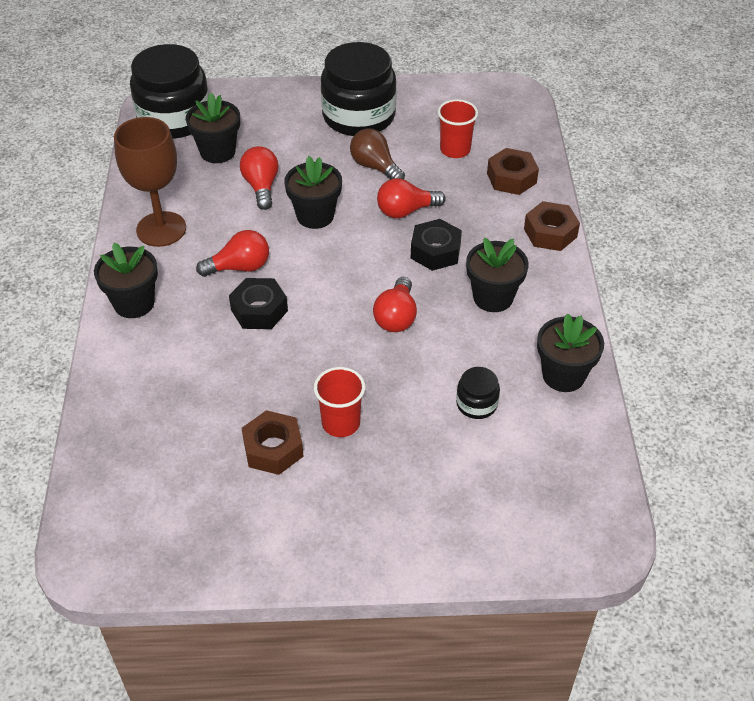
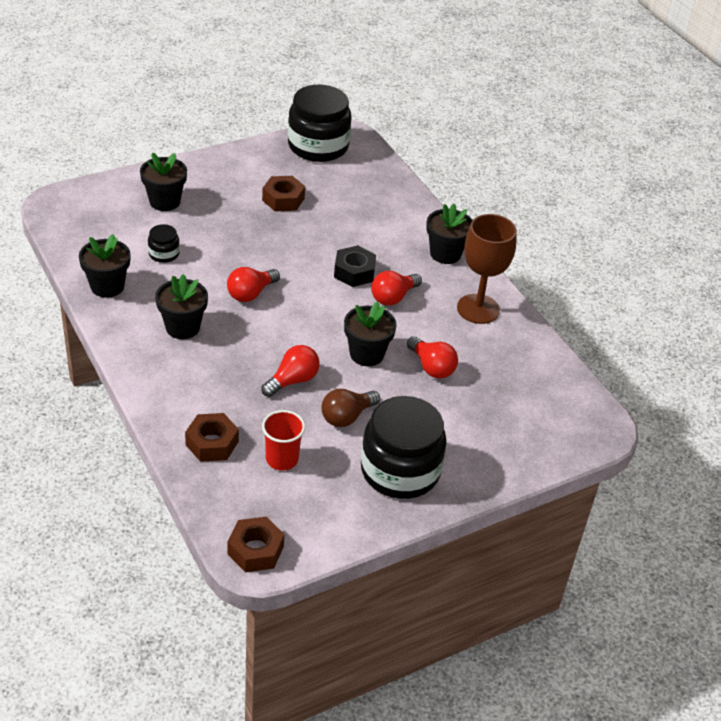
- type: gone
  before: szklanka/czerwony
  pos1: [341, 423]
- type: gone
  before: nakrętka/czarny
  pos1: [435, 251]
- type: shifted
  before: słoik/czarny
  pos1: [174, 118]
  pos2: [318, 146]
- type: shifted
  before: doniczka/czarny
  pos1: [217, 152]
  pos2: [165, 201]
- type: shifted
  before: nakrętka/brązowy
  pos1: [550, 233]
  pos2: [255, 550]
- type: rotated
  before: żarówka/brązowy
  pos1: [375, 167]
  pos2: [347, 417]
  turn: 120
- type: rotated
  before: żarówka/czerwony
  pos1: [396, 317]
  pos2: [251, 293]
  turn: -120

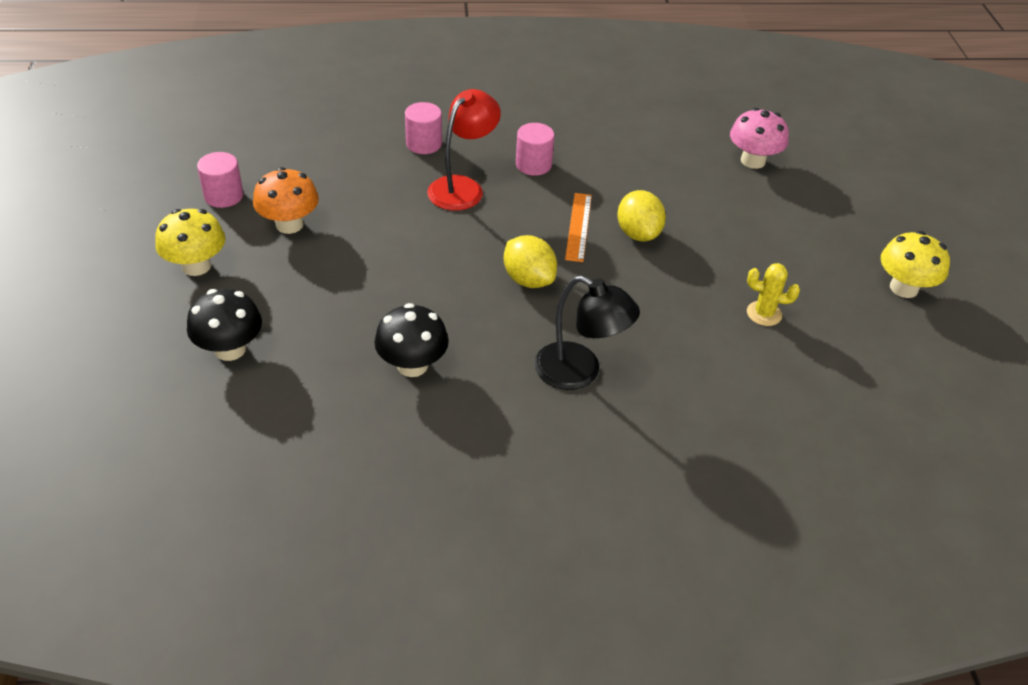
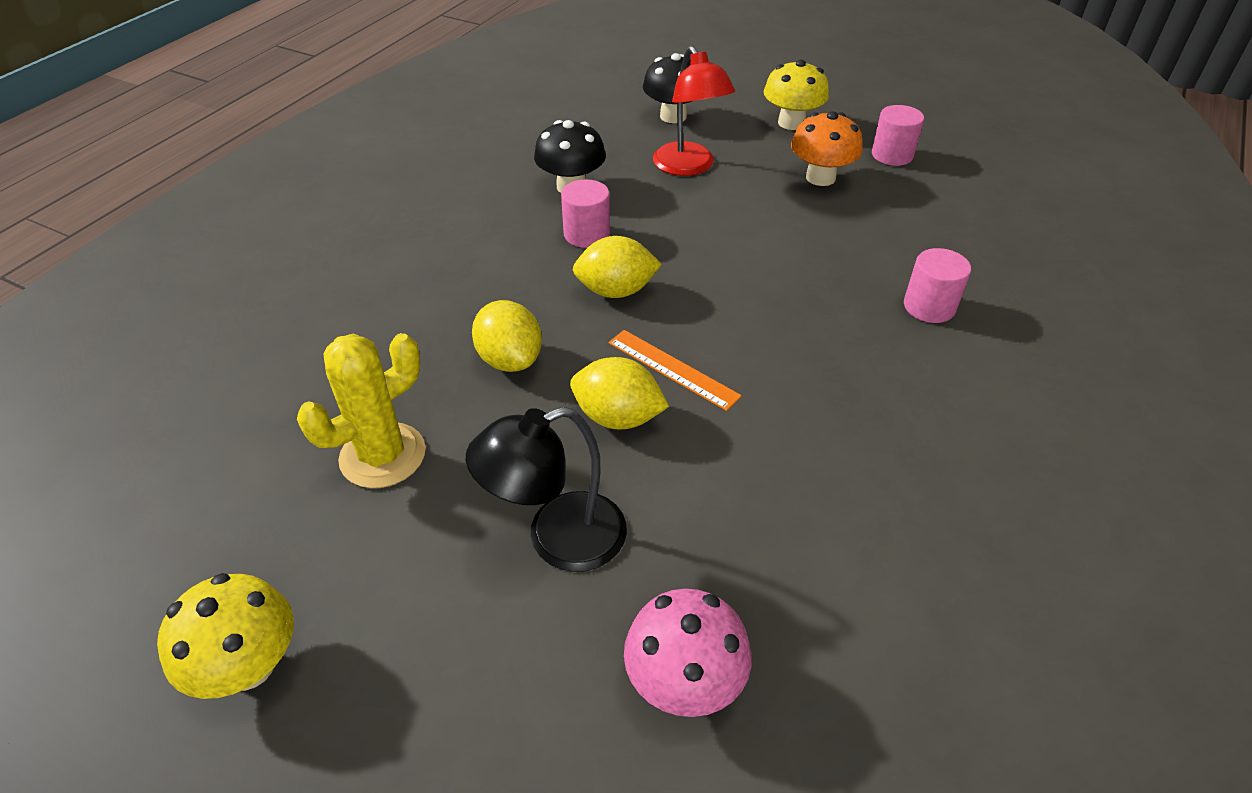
- type: new
  after: cytryna/żółty
  pos2: [510, 360]
- type: shifted
  before: lampka/czerwony
  pos1: [462, 187]
  pos2: [689, 167]
- type: shifted
  before: walec/różowy
  pos1: [533, 165]
  pos2: [586, 234]
- type: shifted
  before: lampka/czarny
  pos1: [579, 372]
  pos2: [557, 539]
- type: scaled
  before: kaktus/żółty
  pos1: [764, 314]
  pos2: [383, 455]
  scale: 1.65

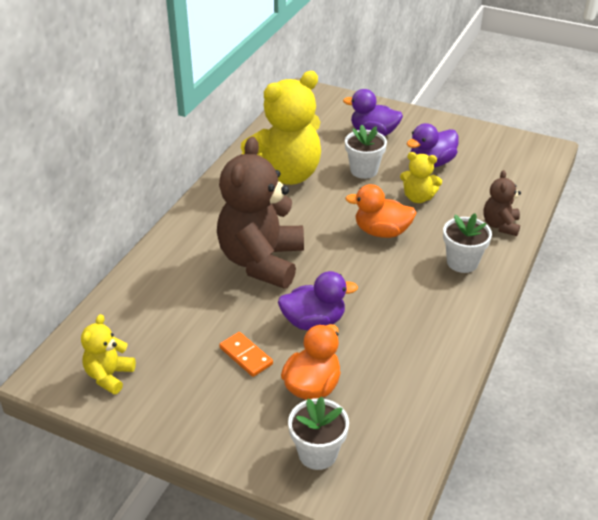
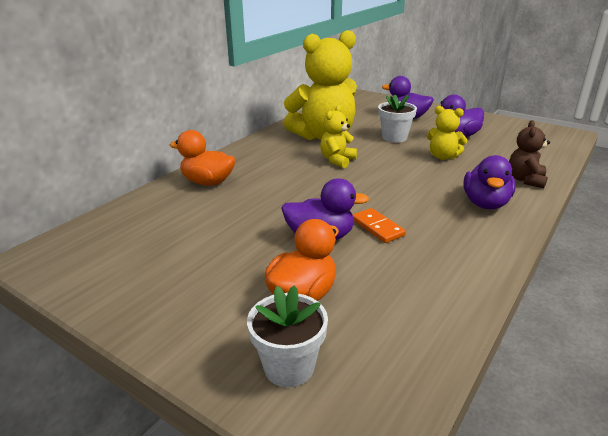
- type: gone
  before: miś/brązowy
  pos1: [261, 261]
- type: shifted
  before: miś/żółty
  pos1: [109, 376]
  pos2: [337, 160]
- type: shifted
  before: kostka domina/pomarańczowy
  pos1: [246, 356]
  pos2: [377, 227]
- type: shifted
  before: kaczka/pomarańczowy
  pos1: [381, 232]
  pos2: [208, 182]
- type: swapped
  before: doniczka/biały
  after: kaczka/fioletowy
  pos1: [462, 262]
  pos2: [485, 204]

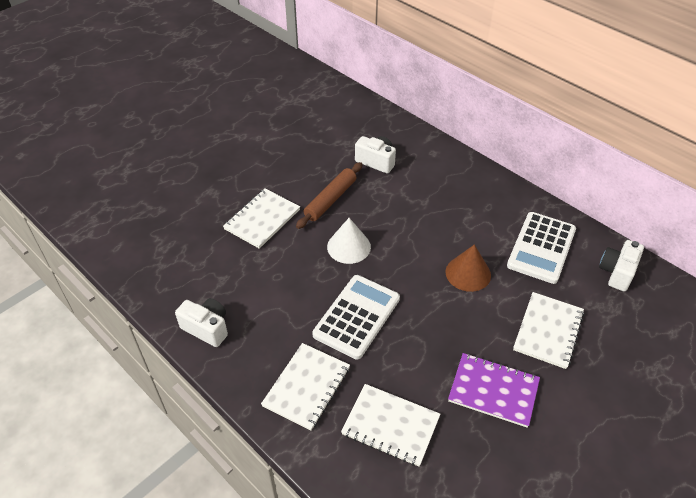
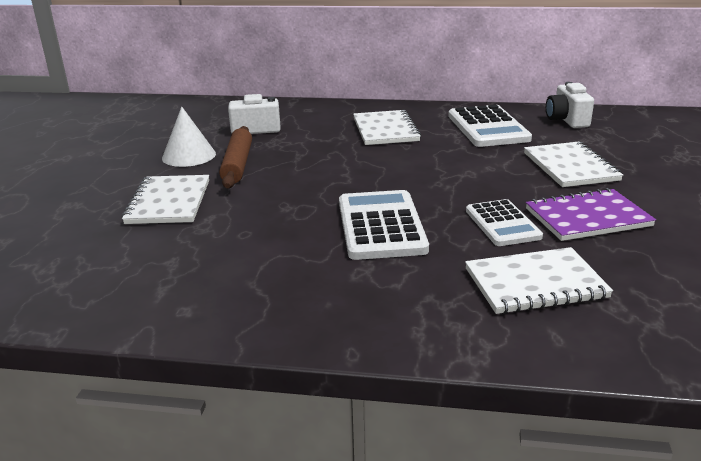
- type: gone
  before: aparat fotograficzny/biały
  pos1: [207, 328]
- type: gone
  before: stożek/brązowy
  pos1: [468, 273]
- type: new
  after: kalkulator/biały
  pos2: [502, 224]
- type: shifted
  before: zeszyt/biały
  pos1: [307, 387]
  pos2: [385, 130]
- type: shifted
  before: stożek/biały
  pos1: [349, 246]
  pos2: [189, 155]

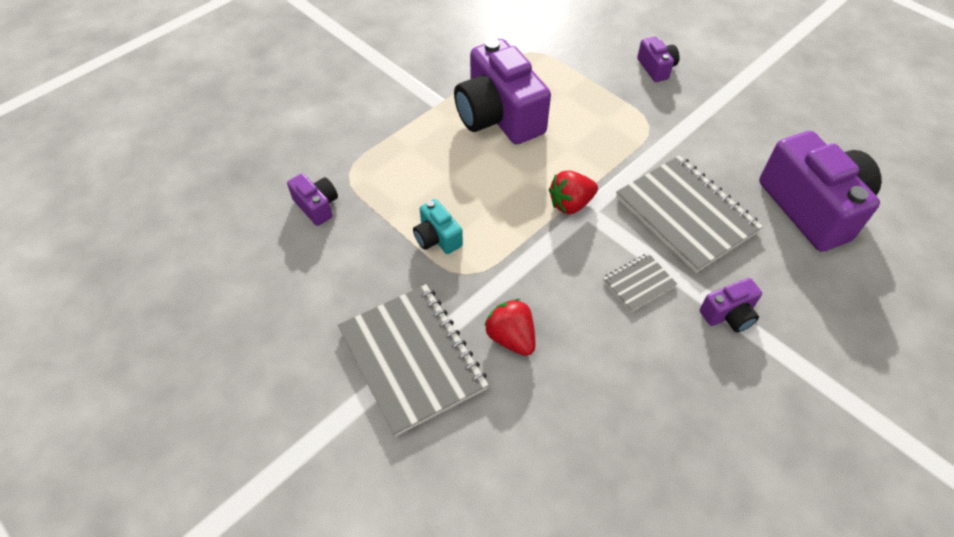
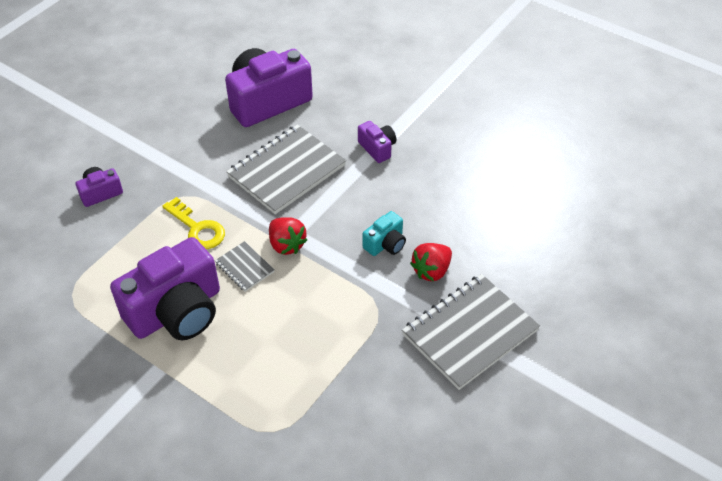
- type: gone
  before: aparat fotograficzny/fioletowy
  pos1: [317, 206]
- type: new
  after: klucz/żółty
  pos2: [197, 228]
- type: shifted
  before: aparat fotograficzny/turkusowy
  pos1: [437, 238]
  pos2: [385, 244]
- type: shifted
  before: zeszyt/szary
  pos1: [638, 283]
  pos2: [244, 267]

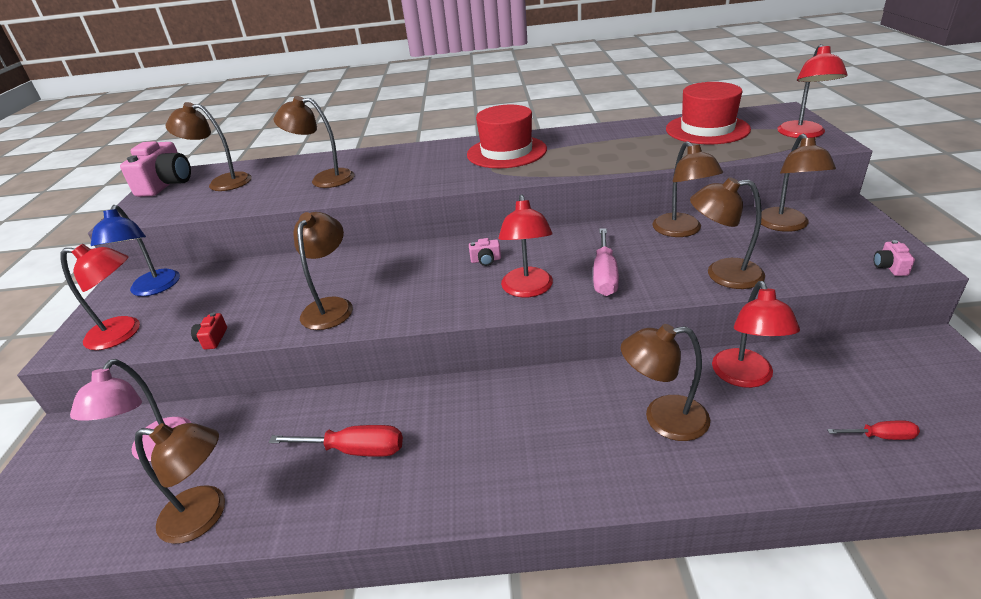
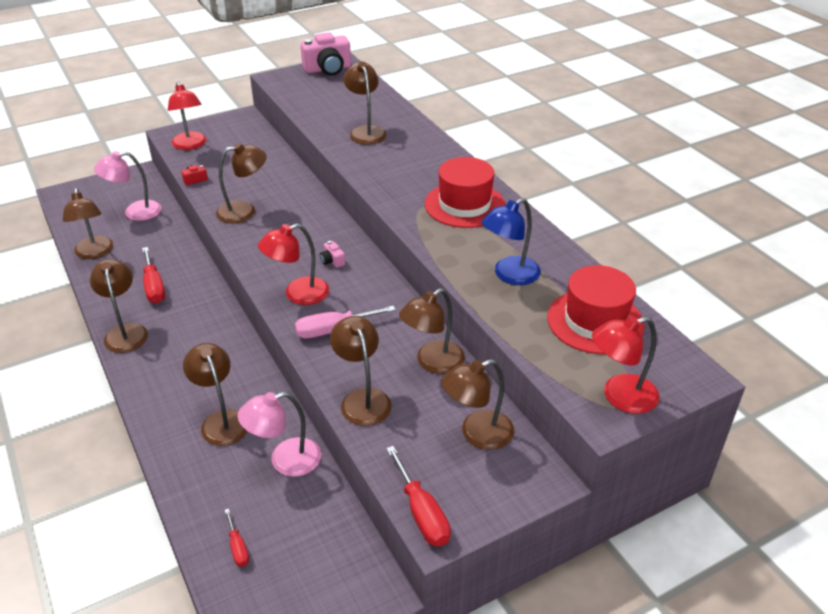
- type: shifted
  before: lampka/niebieski
  pos1: [153, 289]
  pos2: [509, 275]
- type: shifted
  before: lampka/brązowy
  pos1: [222, 182]
  pos2: [125, 332]
- type: swapped
  before: aparat fotograficzny/różowy
  after: śrubokręt/czerwony
  pos1: [889, 267]
  pos2: [421, 513]
- type: repainted
  before: lampka/czerwony
  after: lampka/różowy
  pos1: [745, 377]
  pos2: [285, 460]

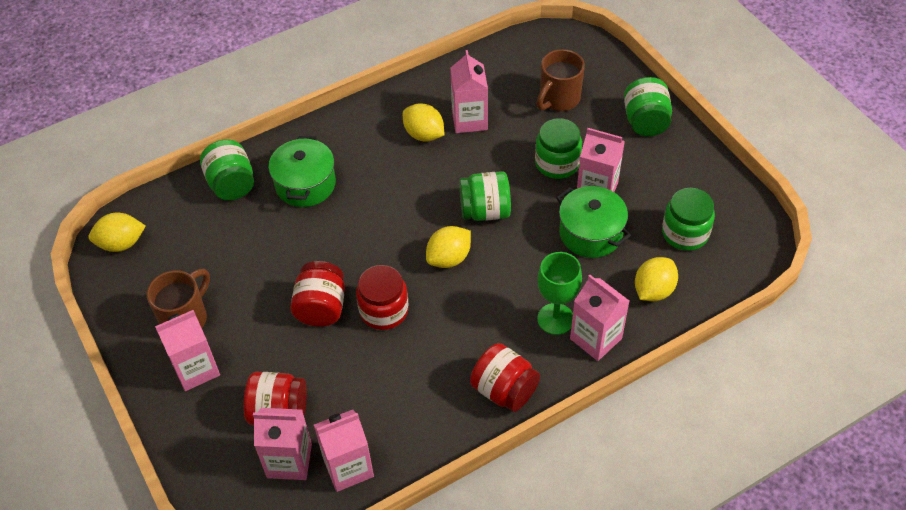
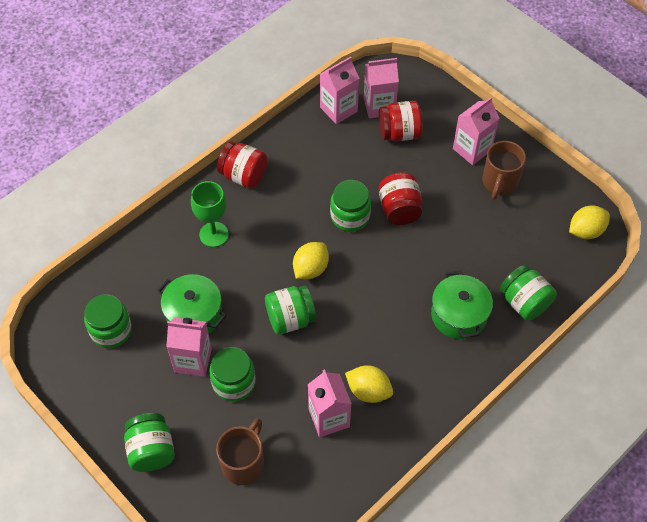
- type: gone
  before: karton mleka/różowy
  pos1: [595, 338]
- type: gone
  before: cytryna/żółty
  pos1: [653, 290]
- type: repainted
  before: słoik/czerwony
  after: słoik/zielony
  pos1: [384, 310]
  pos2: [350, 216]

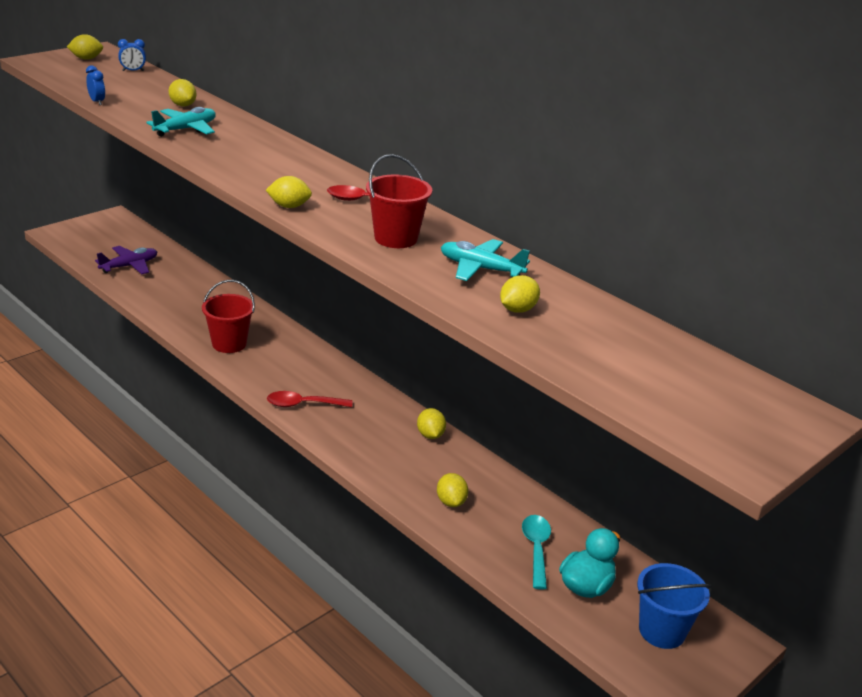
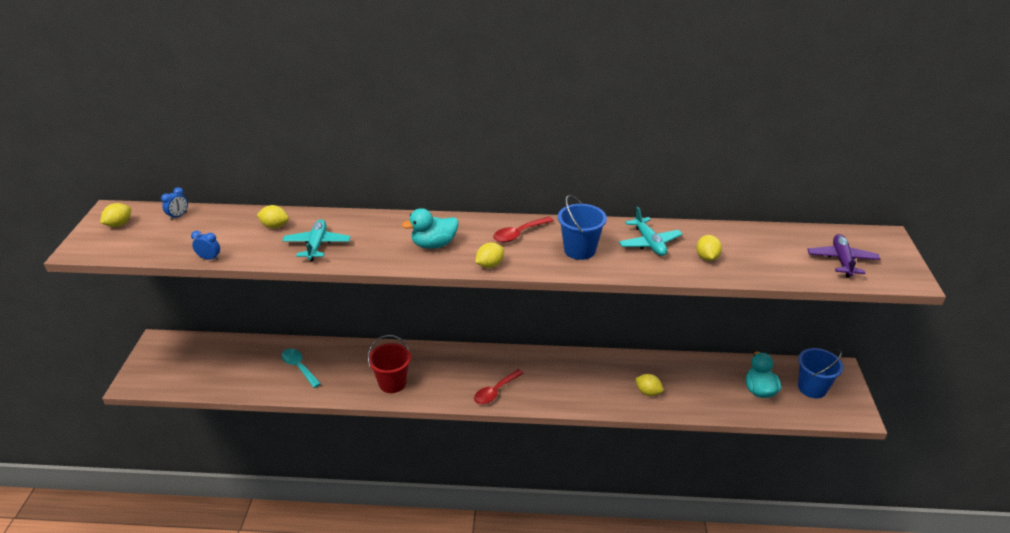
- type: gone
  before: cytryna/żółty
  pos1: [430, 435]
- type: new
  after: kaczka/turkusowy
  pos2: [434, 244]
- type: shifted
  before: samolot/fioletowy
  pos1: [129, 266]
  pos2: [841, 261]
- type: shifted
  before: łyżka/turkusowy
  pos1: [536, 549]
  pos2: [299, 367]
- type: repainted
  before: wiadro/czerwony
  after: wiadro/niebieski
  pos1: [396, 238]
  pos2: [579, 250]
- type: rotated
  before: samolot/turkusowy
  pos1: [481, 269]
  pos2: [649, 243]
  turn: -90

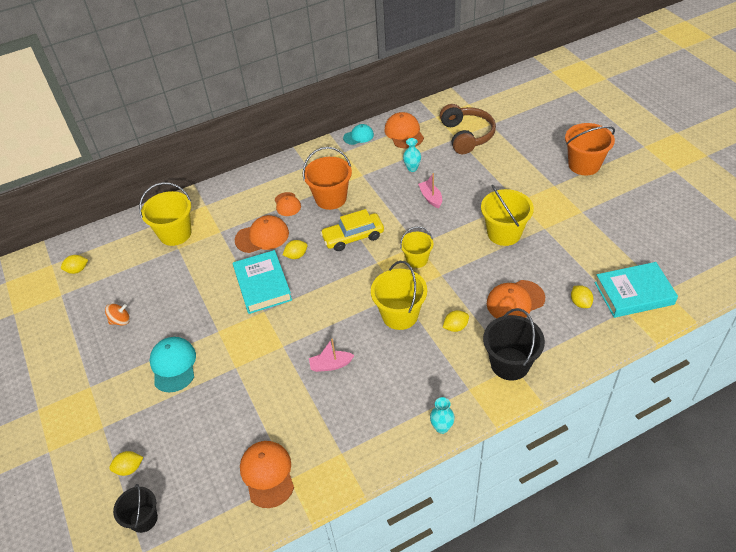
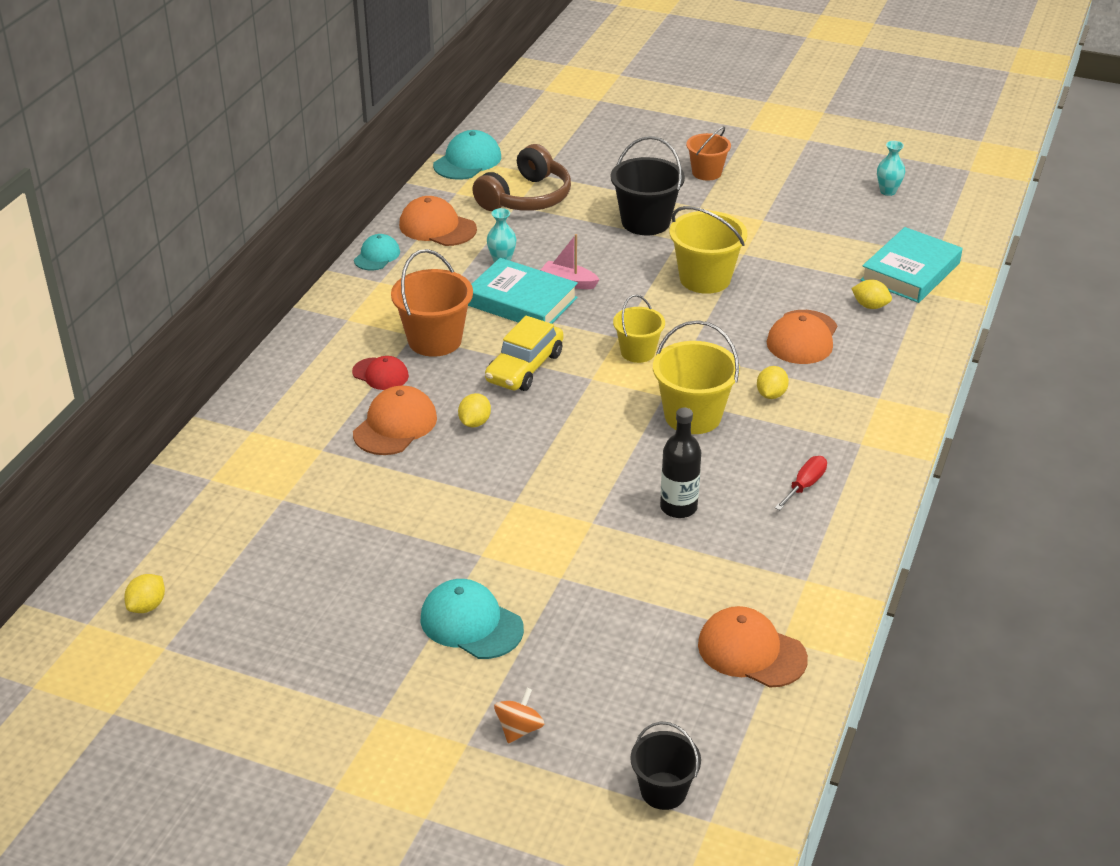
- type: gone
  before: cytryna/żółty
  pos1: [129, 468]
- type: gone
  before: wiadro/żółty
  pos1: [175, 233]
- type: new
  after: czapka/turkusowy
  pos2: [467, 161]
- type: new
  after: śrubokręt/czerwony
  pos2: [805, 485]
- type: shifted
  before: bączek/pomarańczowy
  pos1: [120, 321]
  pos2: [519, 729]
- type: shifted
  before: książka/turkusowy
  pos1: [262, 285]
  pos2: [521, 301]
- type: shifted
  before: wazon/turkusowy
  pos1: [441, 427]
  pos2: [888, 191]
- type: shifted
  before: wiadro/czarny
  pos1: [510, 364]
  pos2: [645, 222]
- type: swapped
  before: łódka/różowy
  after: butelka/czarny
  pos1: [331, 365]
  pos2: [678, 507]
- type: repainted
  before: czapka/pomarańczowy
  after: czapka/czerwony
  pos1: [287, 204]
  pos2: [380, 374]
- type: rotated
  before: słuchawki/brązowy
  pos1: [466, 136]
  pos2: [526, 198]
  turn: 90
- type: scaled
  before: wiadro/pomarańczowy
  pos1: [584, 165]
  pos2: [706, 172]
  scale: 0.63

